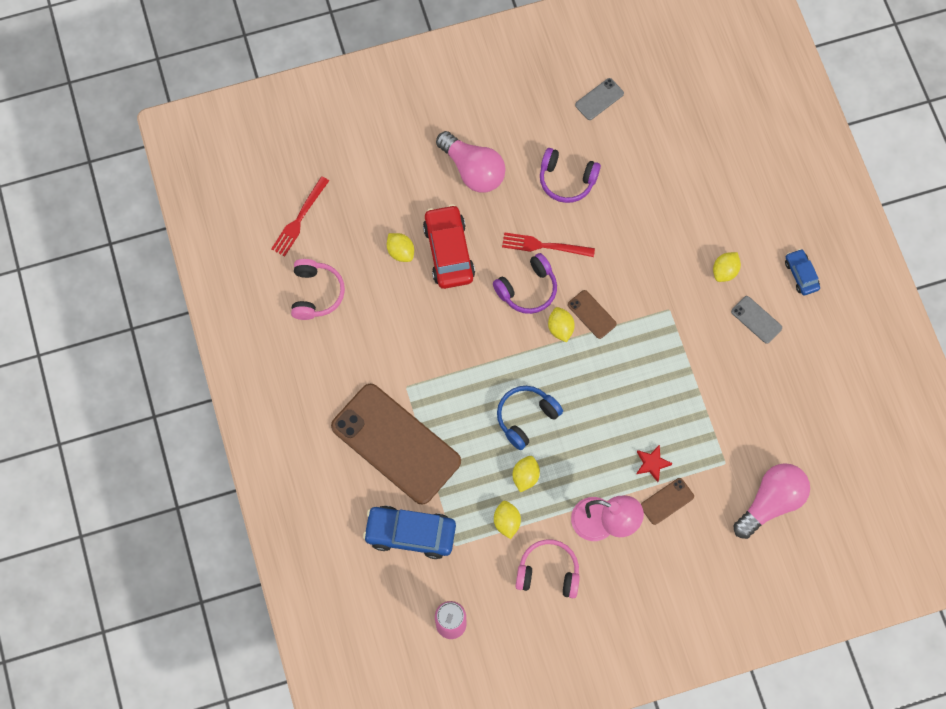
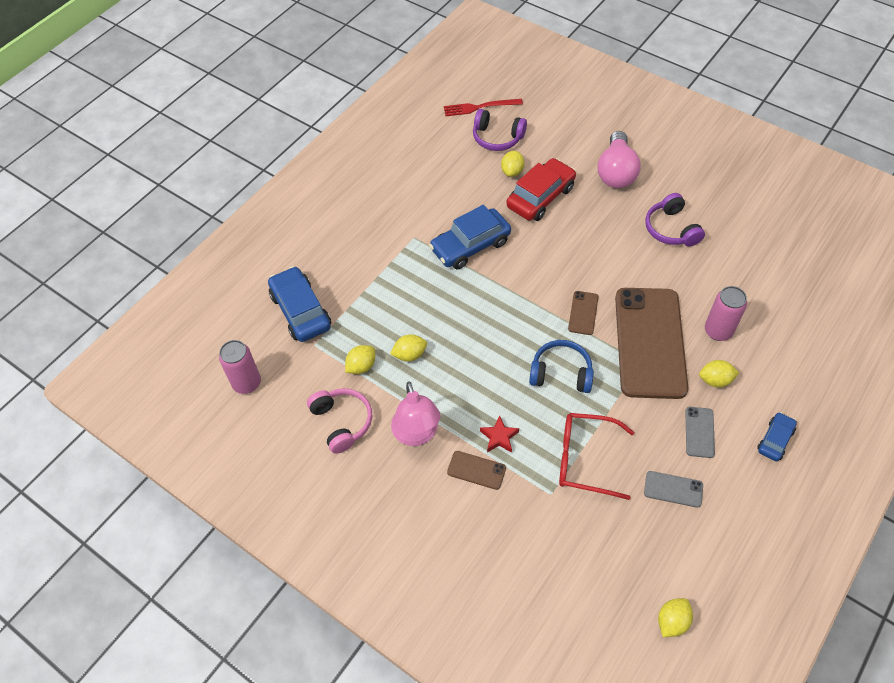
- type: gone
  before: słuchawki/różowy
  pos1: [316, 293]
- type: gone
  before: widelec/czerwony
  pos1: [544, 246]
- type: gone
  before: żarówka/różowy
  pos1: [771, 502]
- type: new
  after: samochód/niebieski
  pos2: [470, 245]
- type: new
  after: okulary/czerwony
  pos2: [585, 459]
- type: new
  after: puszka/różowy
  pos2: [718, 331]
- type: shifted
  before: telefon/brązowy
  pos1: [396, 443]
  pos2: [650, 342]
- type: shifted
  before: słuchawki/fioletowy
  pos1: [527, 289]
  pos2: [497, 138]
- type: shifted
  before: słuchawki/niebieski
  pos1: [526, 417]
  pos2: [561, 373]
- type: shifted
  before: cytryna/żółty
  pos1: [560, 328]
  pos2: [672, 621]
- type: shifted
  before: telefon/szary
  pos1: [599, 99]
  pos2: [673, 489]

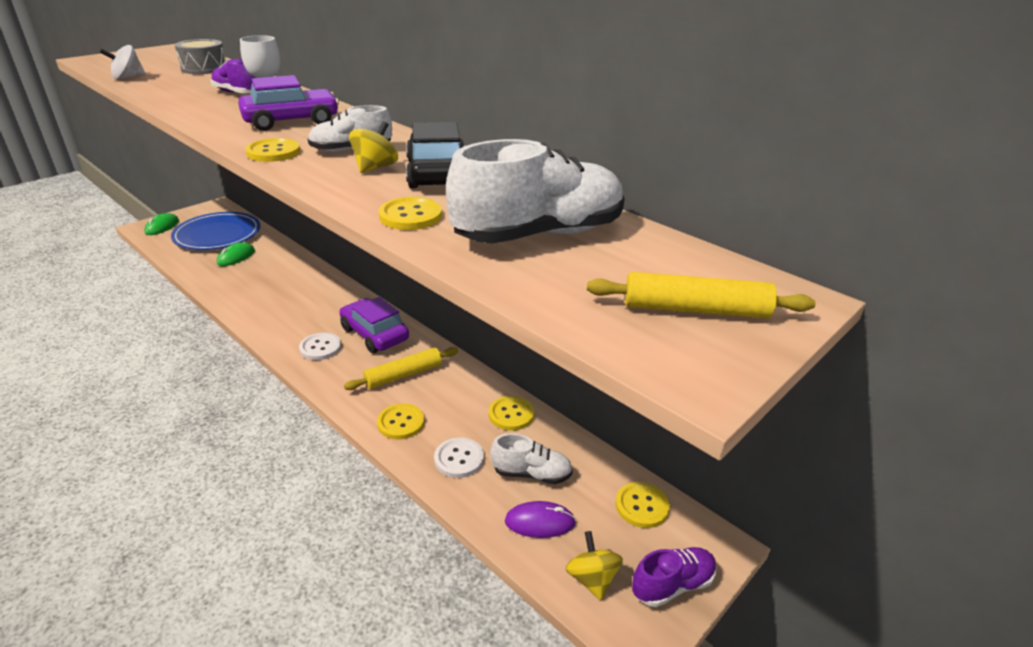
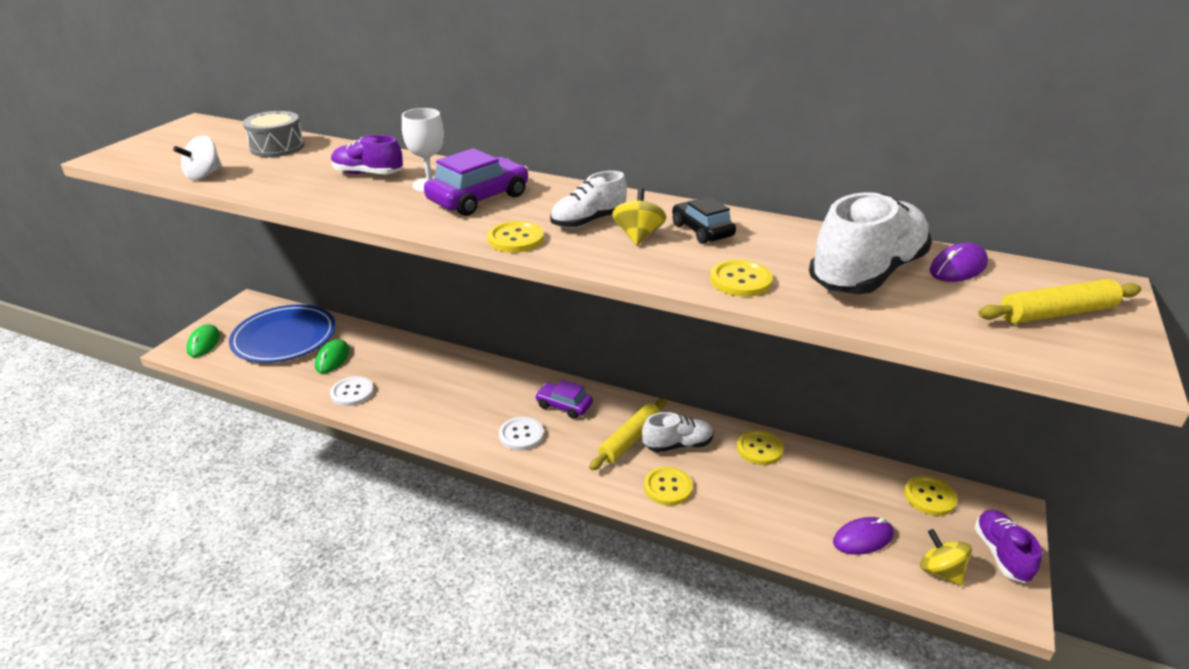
- type: new
  after: myszka/fioletowy
  pos2: [958, 267]
- type: shifted
  before: guzik/biały
  pos1: [459, 459]
  pos2: [352, 392]
- type: shifted
  before: but/biały
  pos1: [531, 474]
  pos2: [677, 445]
- type: rotated
  before: but/fioletowy
  pos1: [672, 585]
  pos2: [1001, 554]
  turn: -45
- type: scaled
  before: samochód/fioletowy
  pos1: [374, 334]
  pos2: [564, 406]
  scale: 0.64
- type: scaled
  before: samochód/czarny
  pos1: [437, 173]
  pos2: [702, 230]
  scale: 0.64

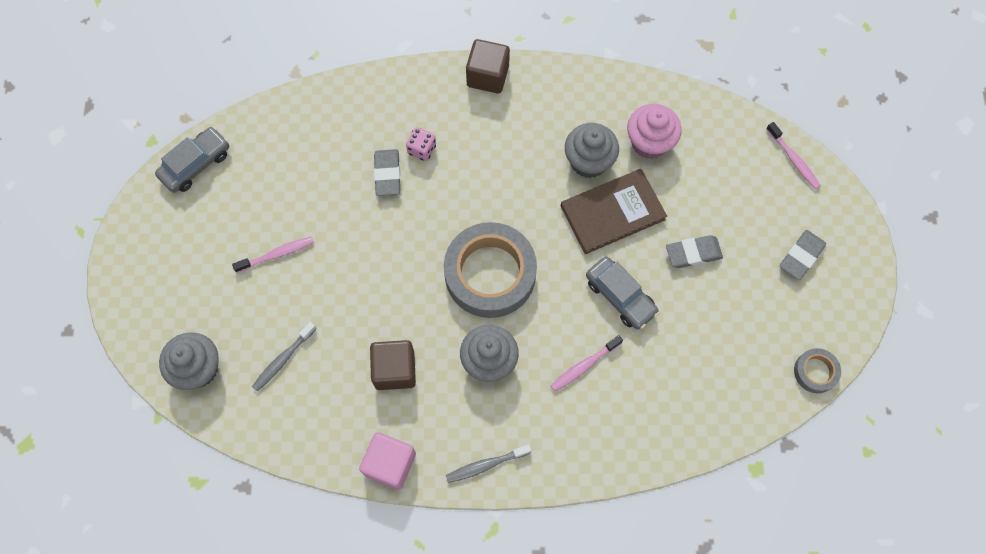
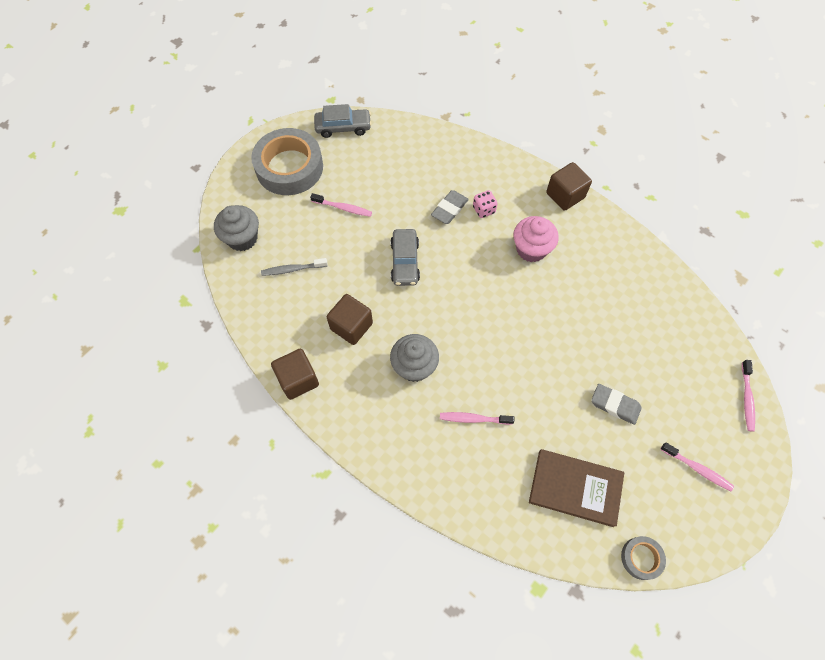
- type: gone
  before: szczoteczka do zębów/szary
  pos1: [486, 465]
- type: gone
  before: muffinka/szary
  pos1: [589, 161]
- type: shifted
  before: taśma klejąca/szary
  pos1: [490, 274]
  pos2: [289, 167]
- type: shifted
  before: książka/brązowy
  pos1: [612, 212]
  pos2: [575, 488]
- type: shifted
  before: samochód/szary
  pos1: [620, 296]
  pos2: [405, 262]
- type: shifted
  before: muffinka/różowy
  pos1: [649, 142]
  pos2: [531, 249]
- type: swapped
  before: gumka do mazania/szary
  after: szczoteczka do zębów/różowy
  pos1: [801, 256]
  pos2: [697, 469]
- type: repainted
  before: sześcian/różowy
  after: sześcian/brązowy
  pos1: [390, 464]
  pos2: [298, 380]

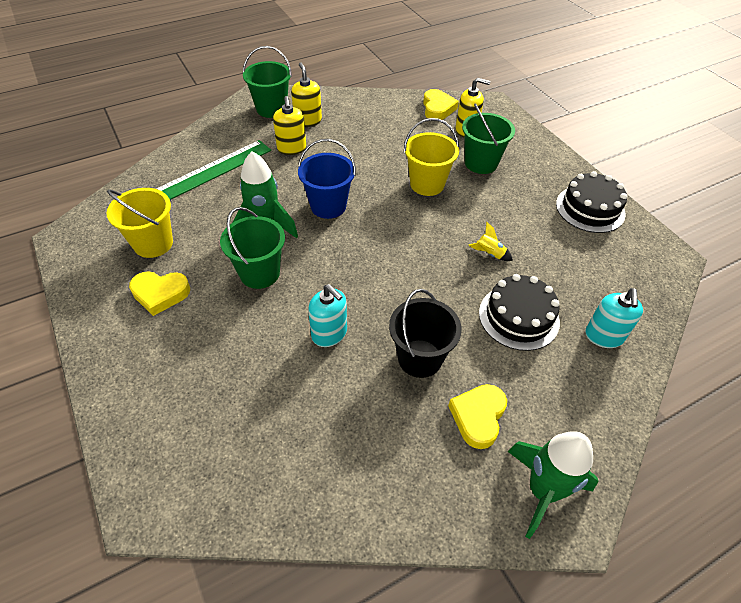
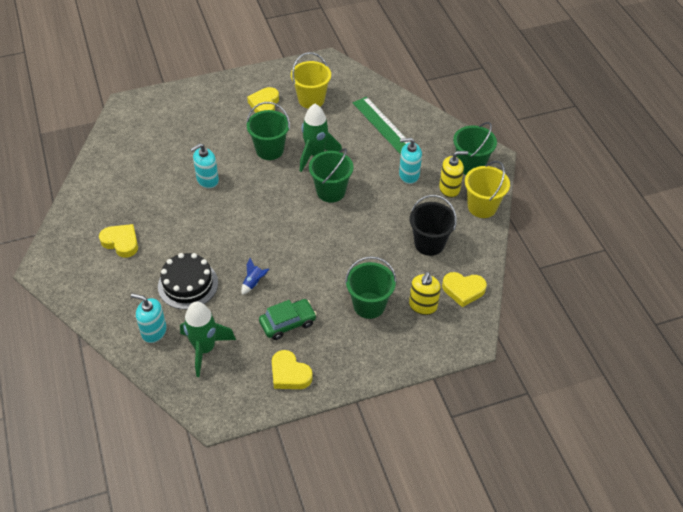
- type: new
  after: samochód/zielony
  pos2: [288, 323]
- type: shifted
  before: wiadro/czarny
  pos1: [419, 358]
  pos2: [429, 243]
- type: shifted
  before: wiadro/żółty
  pos1: [427, 184]
  pos2: [482, 207]
- type: shifted
  before: rakieta/zielony
  pos1: [542, 490]
  pos2: [205, 349]
- type: swapped
  before: tort/czarny
  after: serce/żółty
  pos1: [590, 209]
  pos2: [289, 374]
- type: repainted
  before: dozownik mydła/żółty
  after: dozownik mydła/turkusowy
  pos1: [291, 148]
  pos2: [409, 175]
- type: repainted
  before: wiadro/niebieski
  after: wiadro/zielony
  pos1: [328, 206]
  pos2: [331, 191]
- type: repainted
  before: rakieta/żółty
  after: rakieta/niebieski
  pos1: [489, 254]
  pos2: [254, 283]

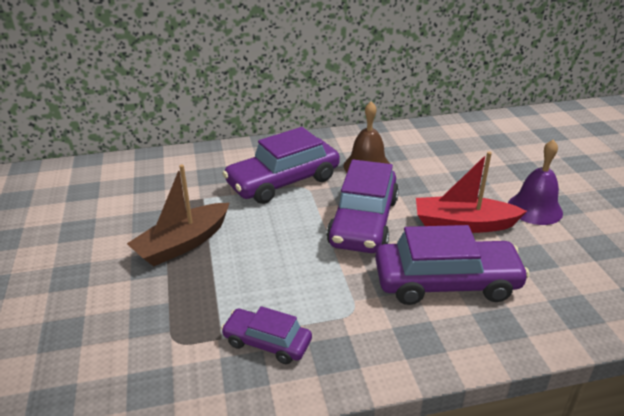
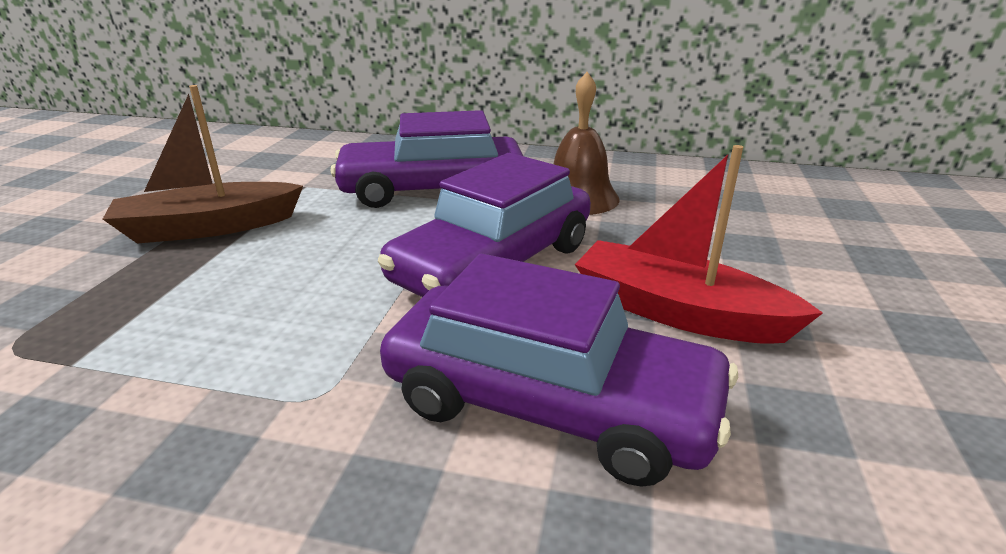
- type: gone
  before: samochód/fioletowy
  pos1: [267, 342]
- type: gone
  before: dzwonek/fioletowy
  pos1: [535, 208]

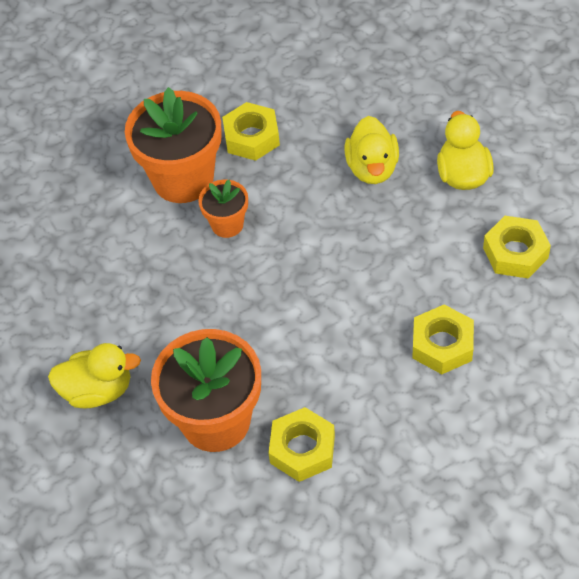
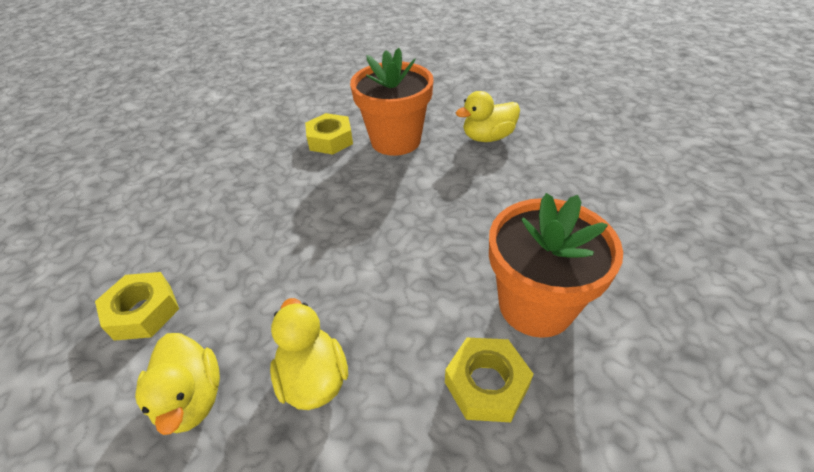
- type: gone
  before: doniczka/pomarańczowy
  pos1: [227, 224]
- type: gone
  before: nakrętka/żółty
  pos1: [442, 345]

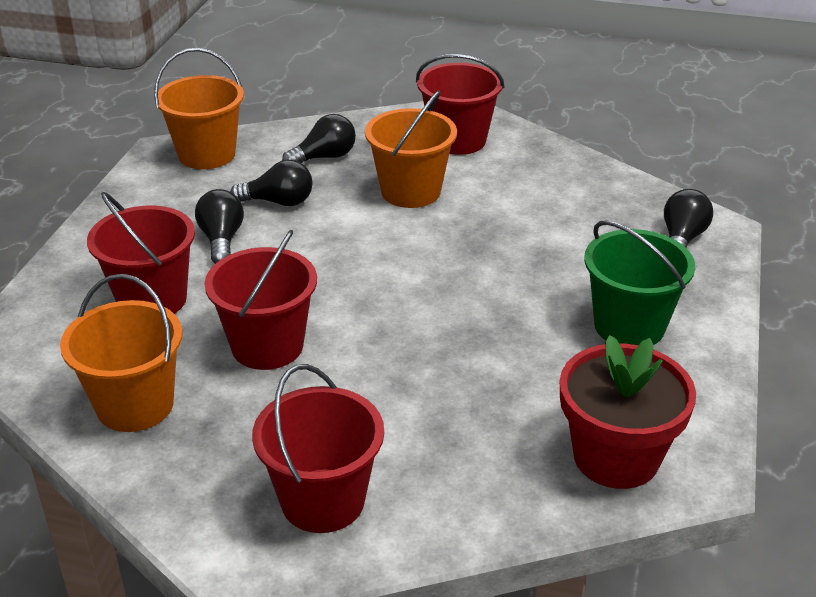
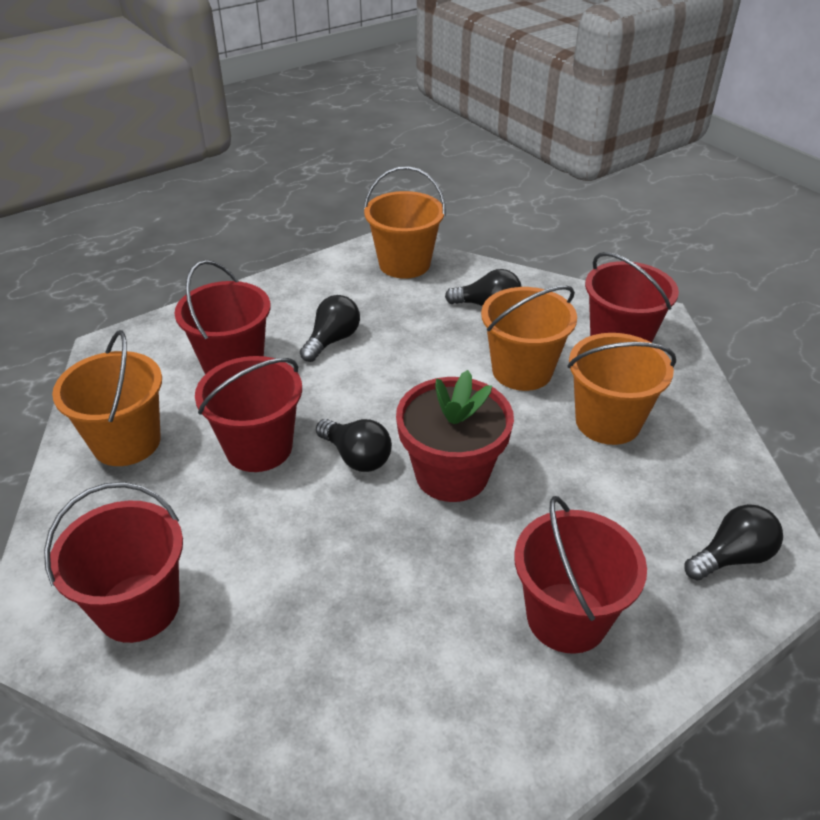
- type: new
  after: wiadro/pomarańczowy
  pos2: [607, 422]
- type: shifted
  before: żarówka/czarny
  pos1: [278, 202]
  pos2: [356, 457]
- type: shifted
  before: doniczka/czerwony
  pos1: [616, 457]
  pos2: [451, 474]
- type: repainted
  before: wiadro/zielony
  after: wiadro/czerwony
  pos1: [629, 326]
  pos2: [567, 617]

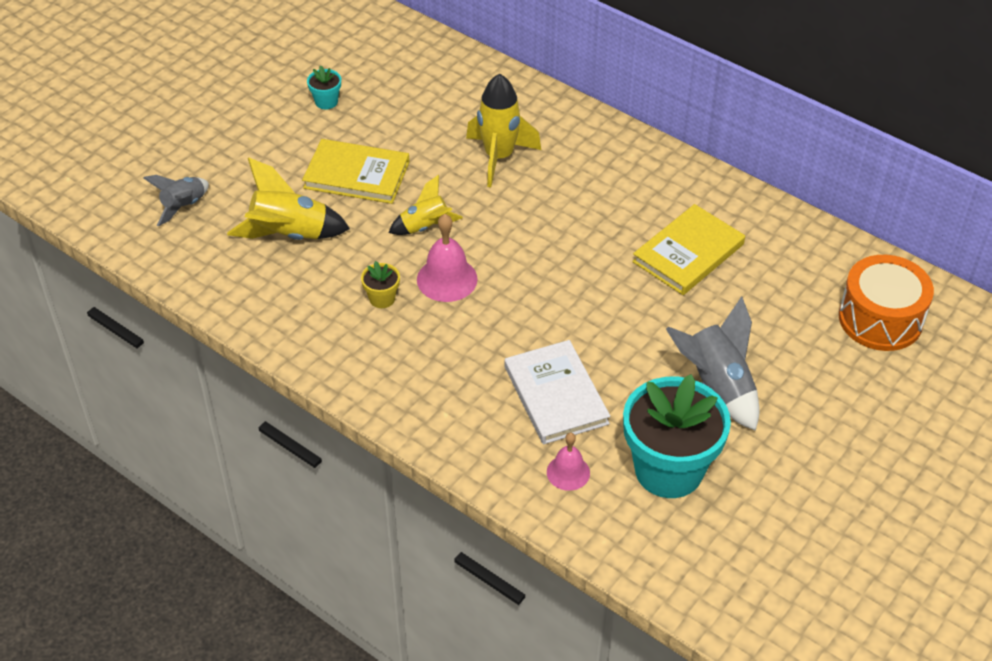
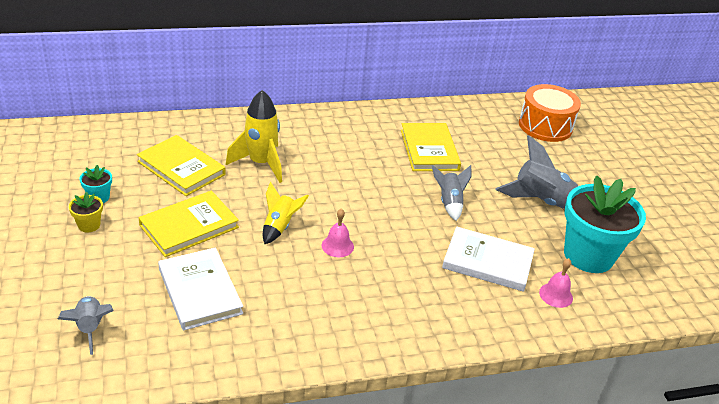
- type: new
  after: książka/żółty
  pos2: [181, 168]
- type: new
  after: rakieta/szary
  pos2: [449, 203]
- type: shifted
  before: doniczka/żółty
  pos1: [382, 298]
  pos2: [89, 225]
- type: swapped
  before: rakieta/żółty
  after: książka/biały
  pos1: [289, 235]
  pos2: [200, 291]
- type: scaled
  before: dzwonek/różowy
  pos1: [447, 279]
  pos2: [337, 246]
  scale: 0.64

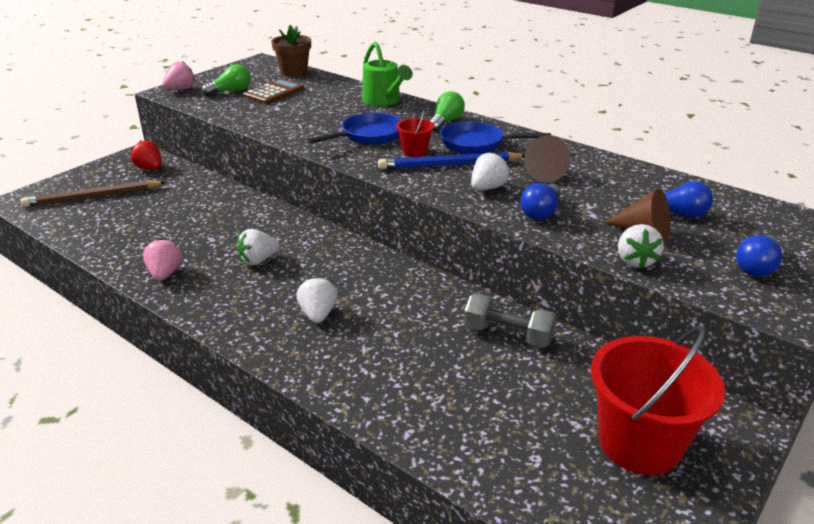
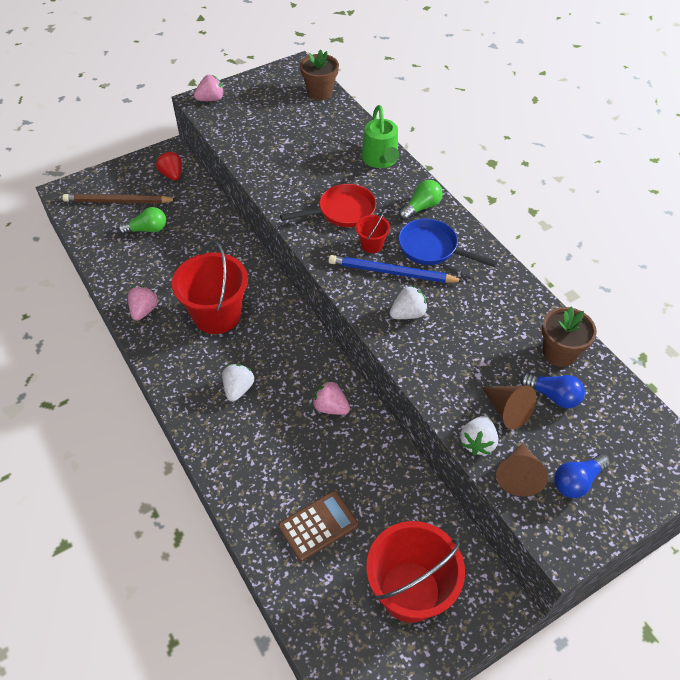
- type: gone
  before: hantel/szary
  pos1: [508, 335]
- type: gone
  before: żarówka/niebieski
  pos1: [541, 212]
- type: new
  after: truskawka/różowy
  pos2: [330, 407]
- type: new
  after: doniczka/brązowy
  pos2: [559, 353]
- type: shifted
  before: żarówka/zielony
  pos1: [230, 91]
  pos2: [147, 229]
- type: shifted
  before: kalkulator/brązowy
  pos1: [274, 92]
  pos2: [318, 526]
- type: shifted
  before: stożek/brązowy
  pos1: [542, 173]
  pos2: [518, 475]
- type: swapped
  before: truskawka/biały
  after: wiadro/czerwony
  pos1: [258, 260]
  pos2: [217, 315]
- type: repainted
  before: patelnia/niebieski
  after: patelnia/czerwony
  pos1: [368, 136]
  pos2: [342, 211]

